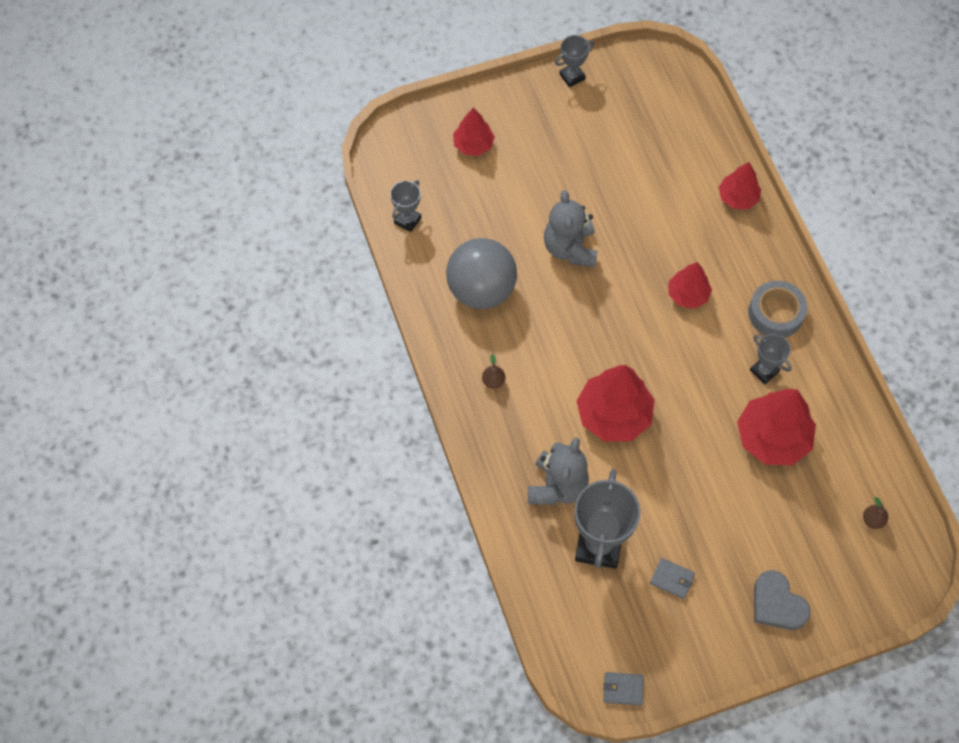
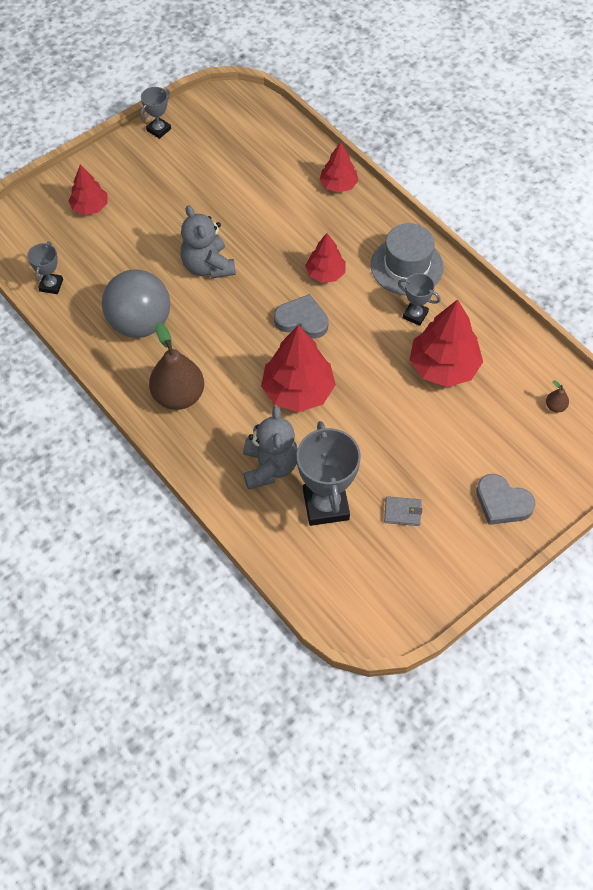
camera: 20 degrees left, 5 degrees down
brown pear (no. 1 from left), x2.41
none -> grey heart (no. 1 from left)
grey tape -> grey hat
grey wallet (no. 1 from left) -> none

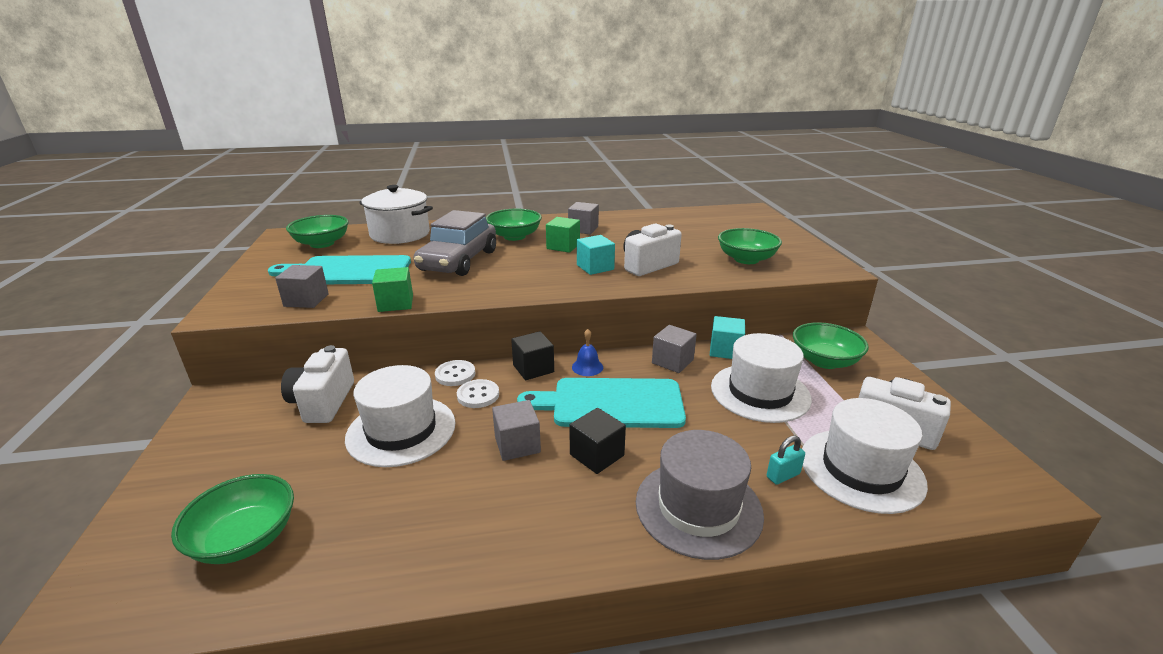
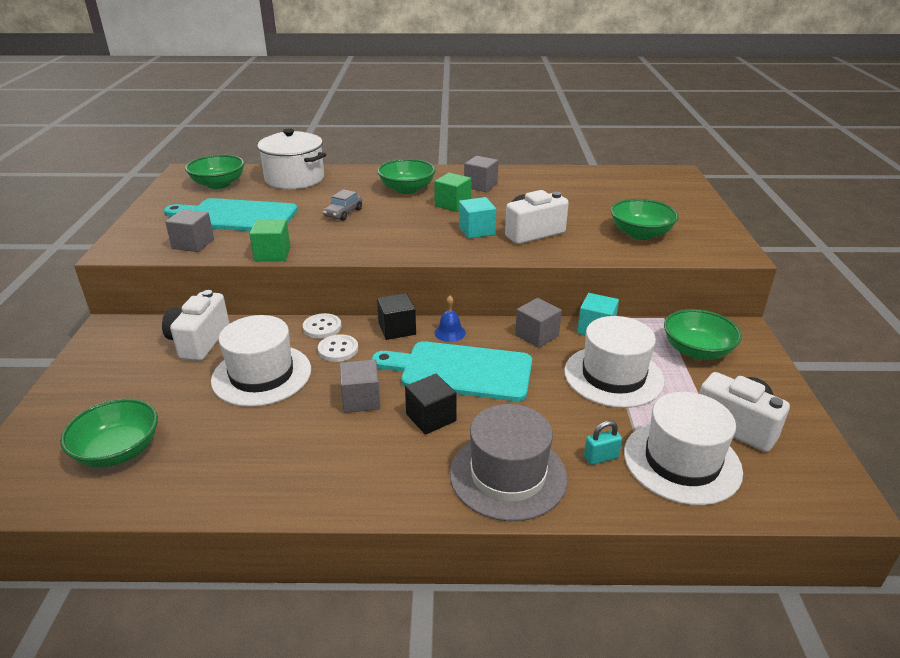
camera: 10 degrees right, 5 degrees up
grey car, x0.45

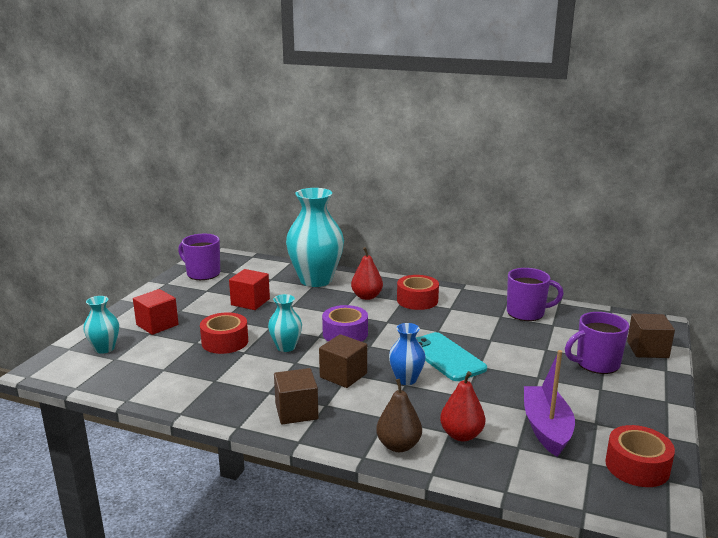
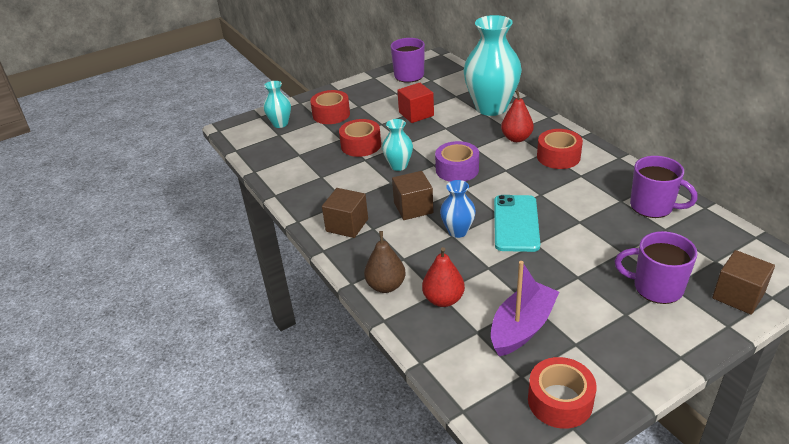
camera: 40 degrees right, 15 degrees up
red cube (no. 1 from left) -> red tape (no. 1 from left)

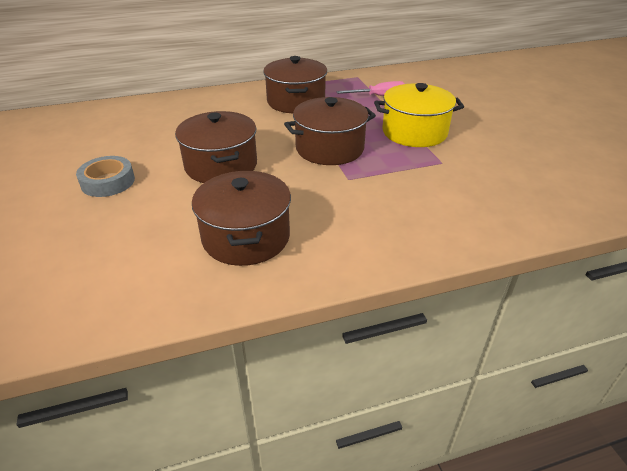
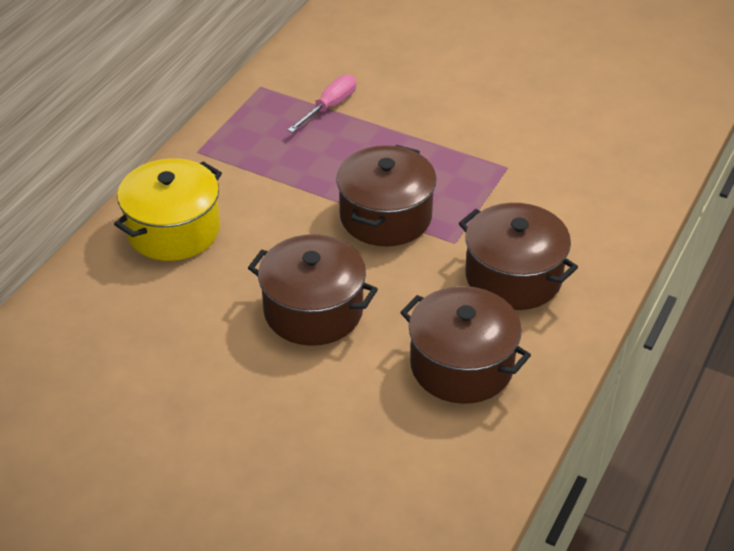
camera: 45 degrees left, 5 degrees up
yellow pot, shifted
brown pot (no. 3 from left in the first image) -> brown pot (no. 4 from left), shifted
grey tape -> none

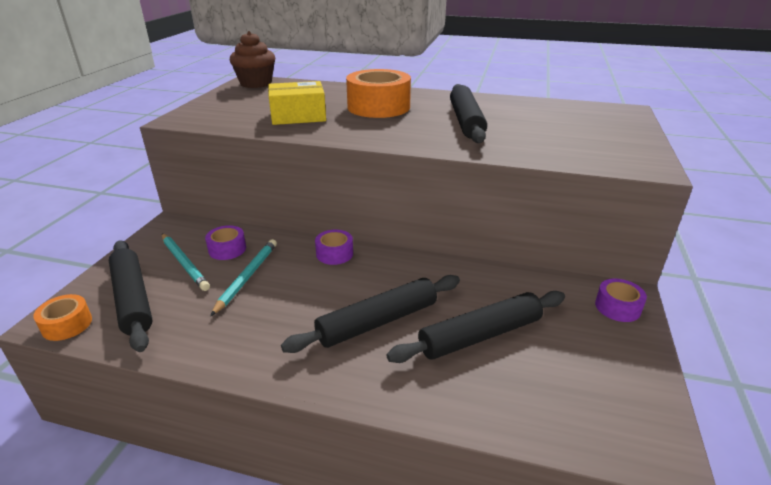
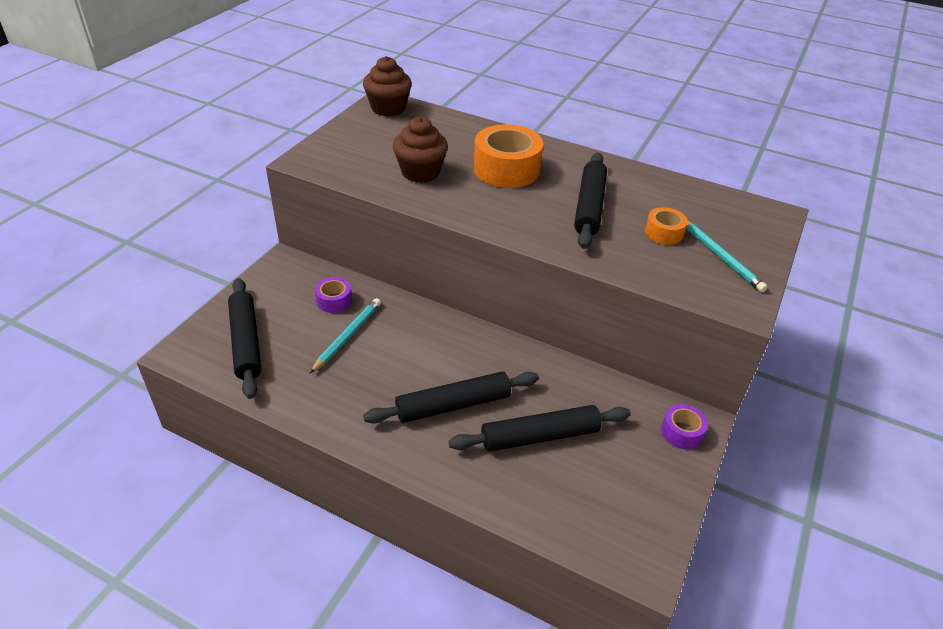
camera: 10 degrees right, 10 degrees up
yellow box -> brown cupcake (no. 2 from left)
orange tape (no. 1 from left in the first image) -> orange tape (no. 2 from left), shifted
turquoise pencil (no. 1 from left in the first image) -> turquoise pencil (no. 2 from left), shifted
purple tape (no. 2 from left) -> none

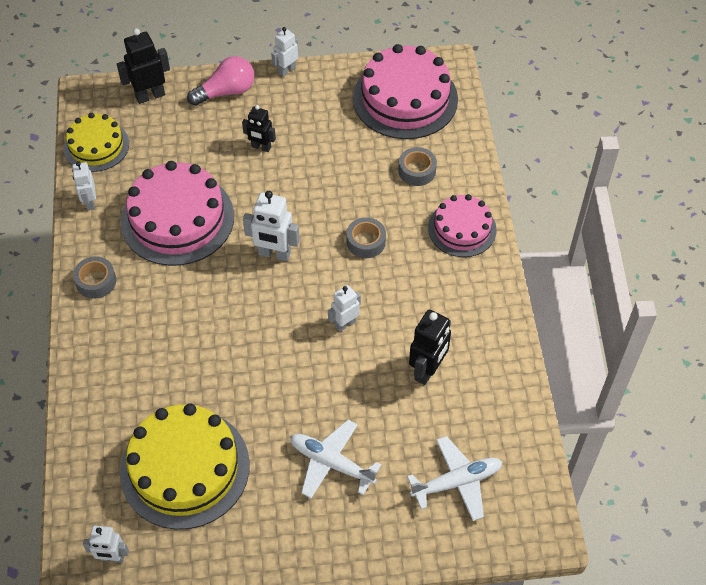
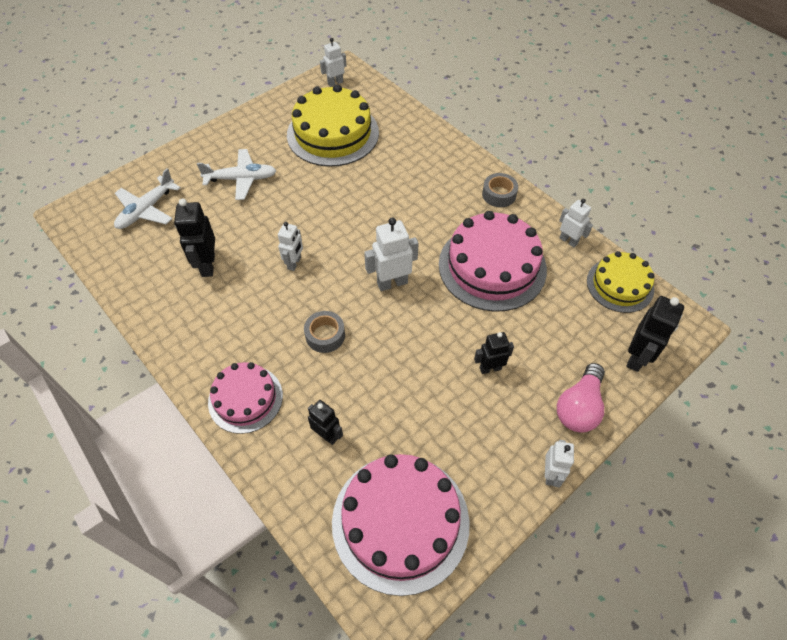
camera: 145 degrees right, 0 degrees up
grey tape (no. 3 from left) -> black robot (no. 2 from left)

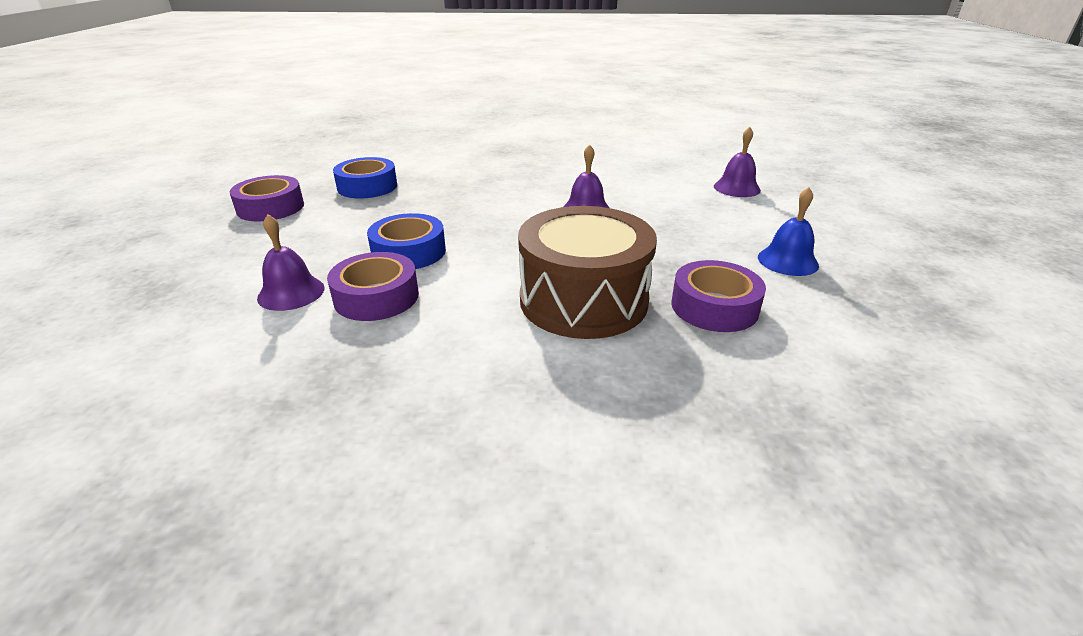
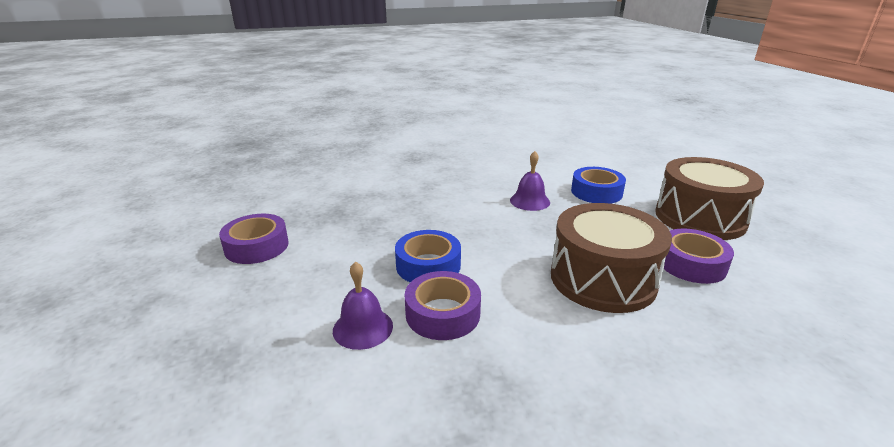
camera: 20 degrees left, 5 degrees down
blue tape (no. 1 from left in the first image) -> blue tape (no. 2 from left), shifted
blue bell -> brown drum (no. 2 from left)
purple bell (no. 3 from left) -> none

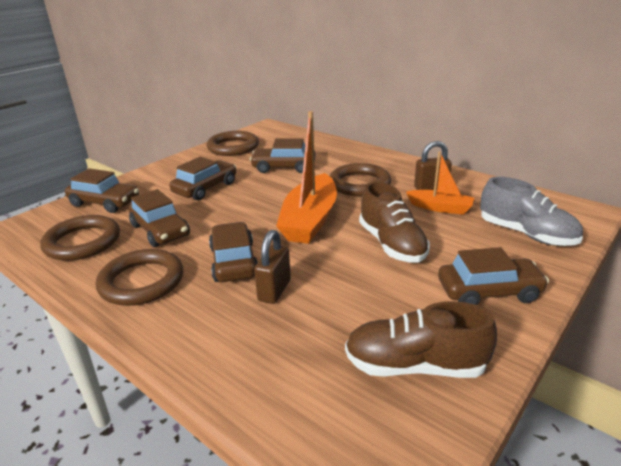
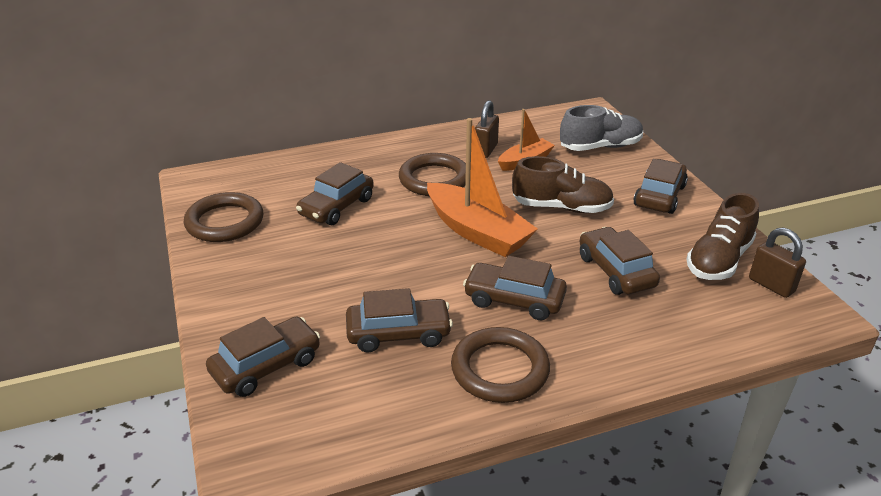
camera: 60 degrees left, 5 degrees up
brown car (no. 3 from left in the first image) -> brown car (no. 5 from left), shifted
brown padlock (no. 1 from left in the first image) -> brown padlock (no. 2 from left), shifted
brown ring (no. 1 from left) -> none

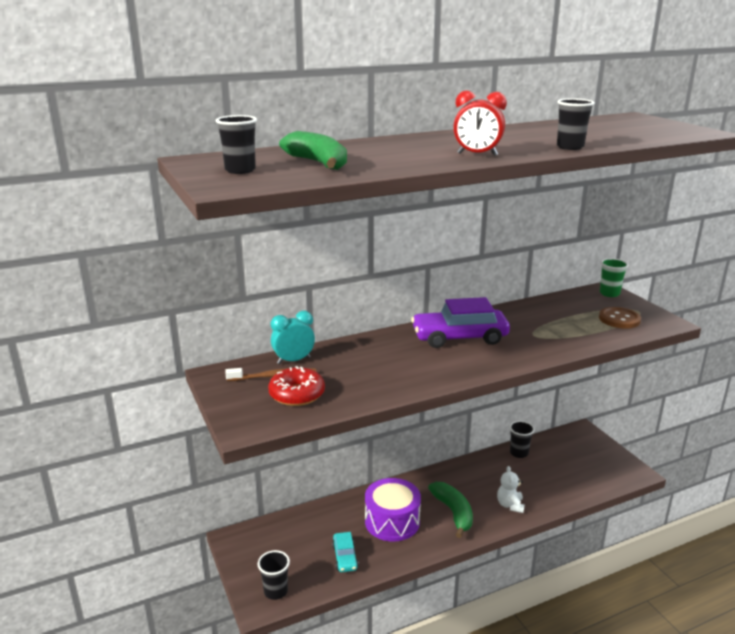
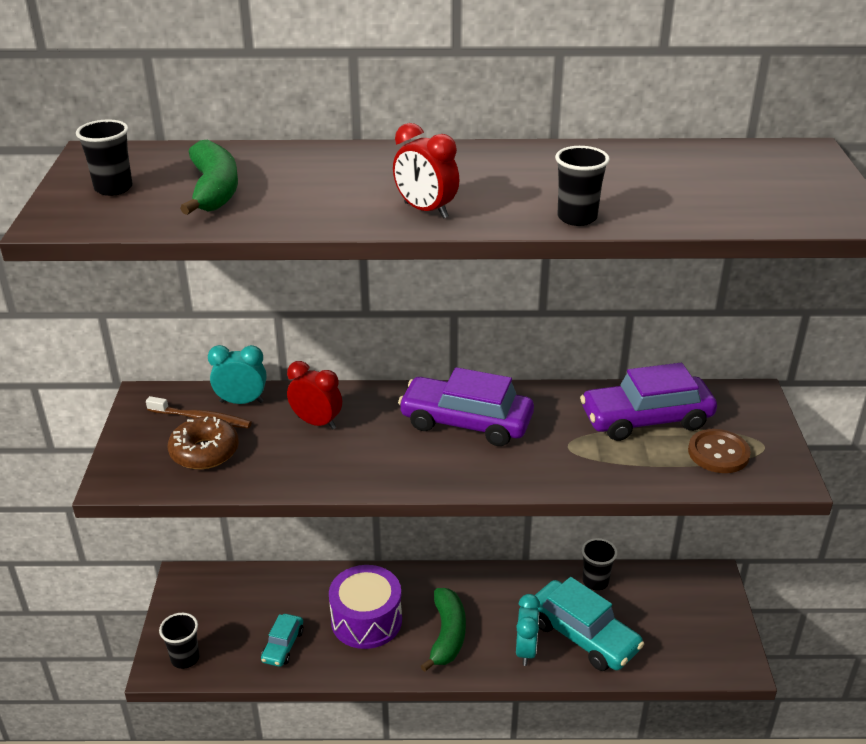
camera: 25 degrees right, 10 degrees up
red donut -> brown donut
none -> red clock (no. 1 from left)
white teddy bear -> turquoise clock (no. 2 from left)
none -> turquoise car (no. 2 from left)
none -> purple car (no. 2 from left)
green cup -> none

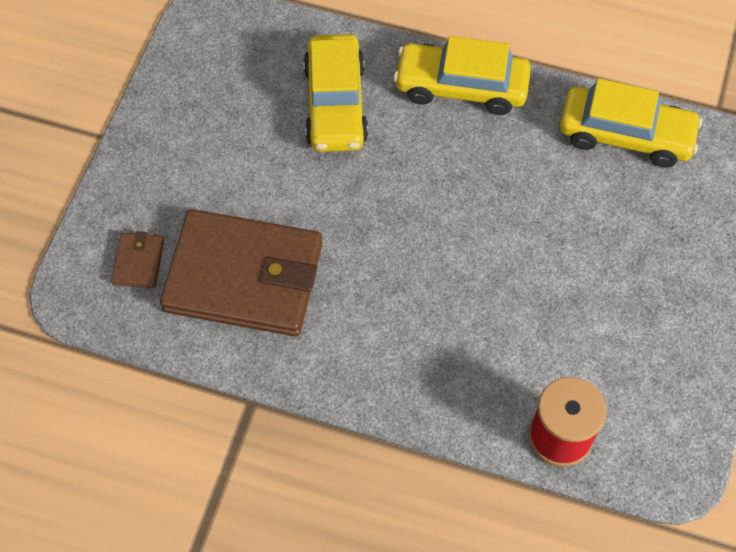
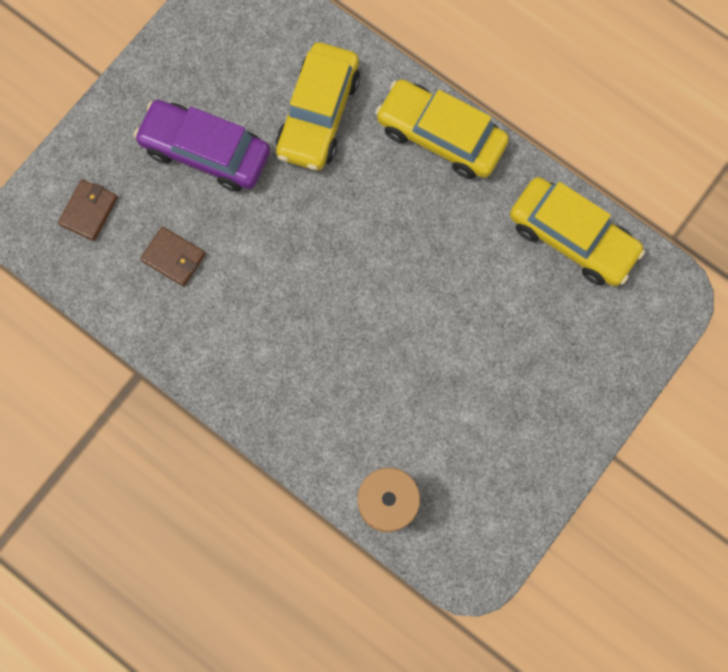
camera: 20 degrees right, 15 degrees up
none -> purple car
brown wallet (no. 2 from left), x0.40

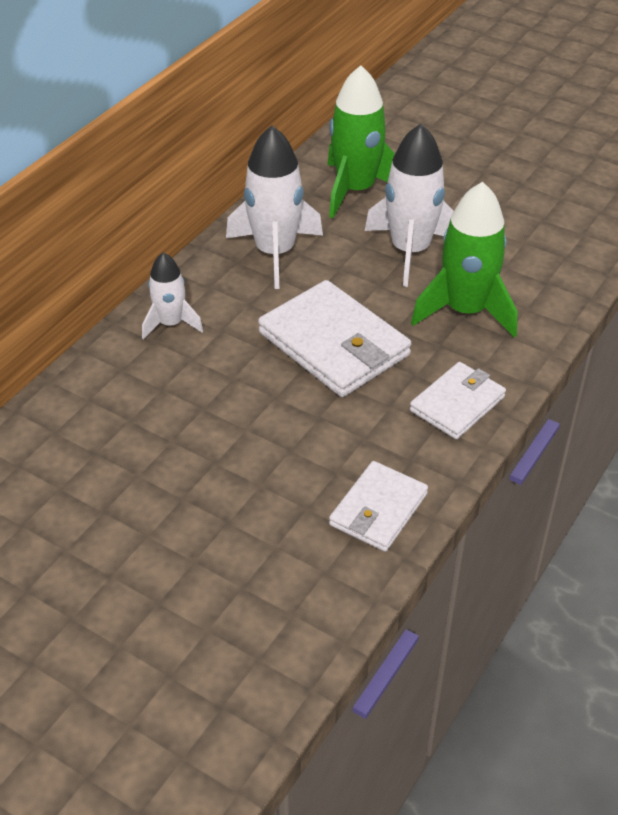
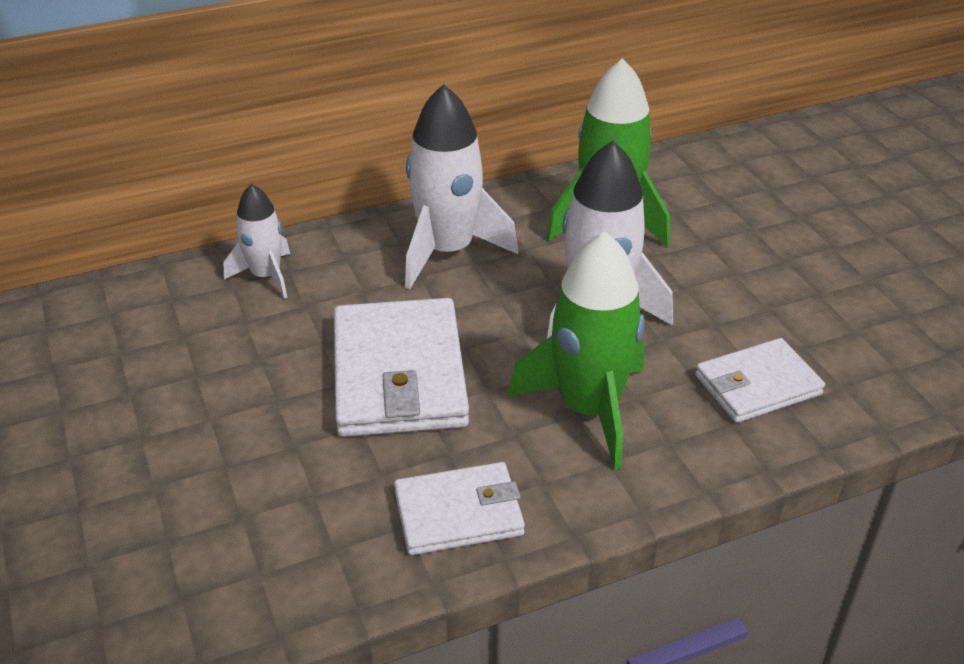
camera: 35 degrees right, 5 degrees down
white wallet (no. 2 from left in the first image) -> white wallet (no. 3 from left), shifted

